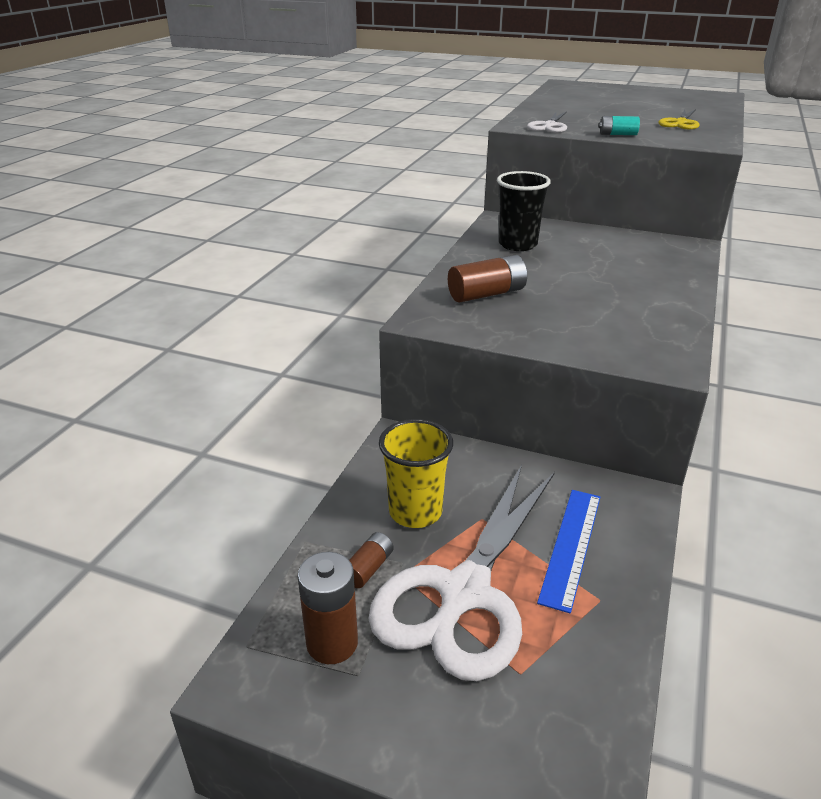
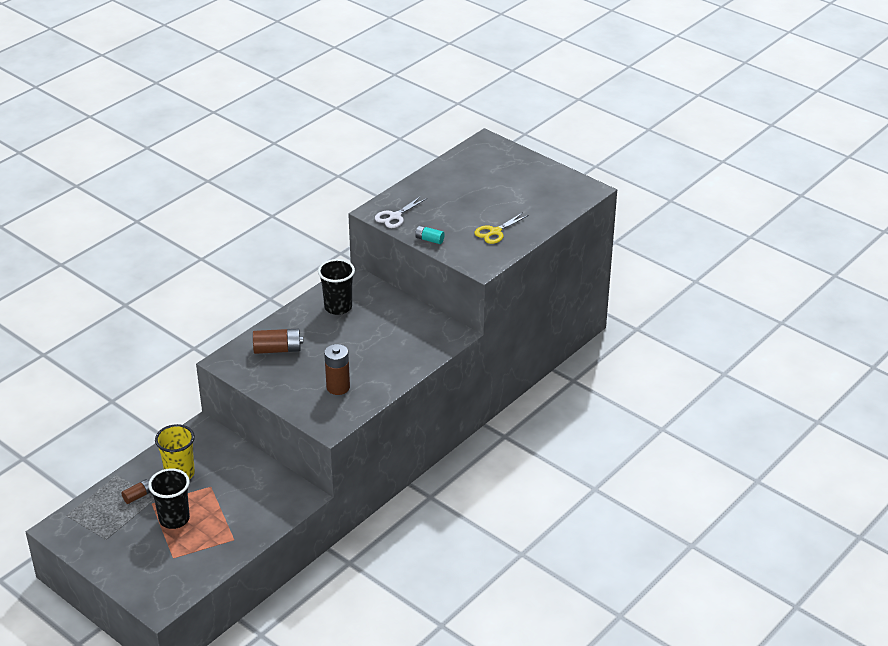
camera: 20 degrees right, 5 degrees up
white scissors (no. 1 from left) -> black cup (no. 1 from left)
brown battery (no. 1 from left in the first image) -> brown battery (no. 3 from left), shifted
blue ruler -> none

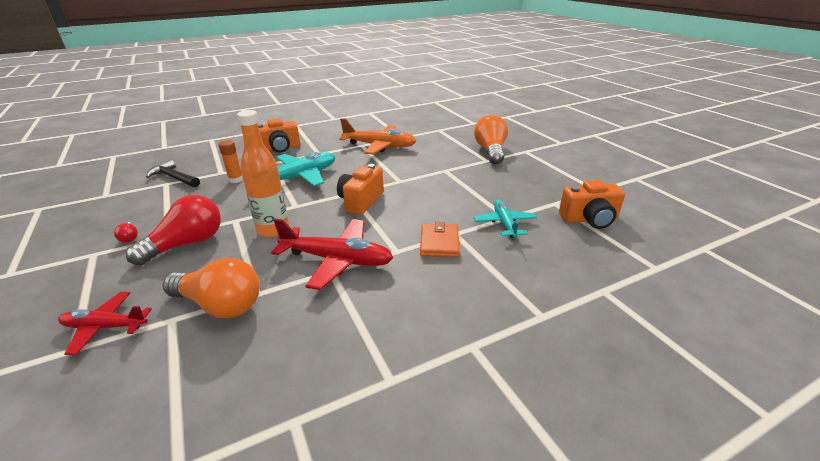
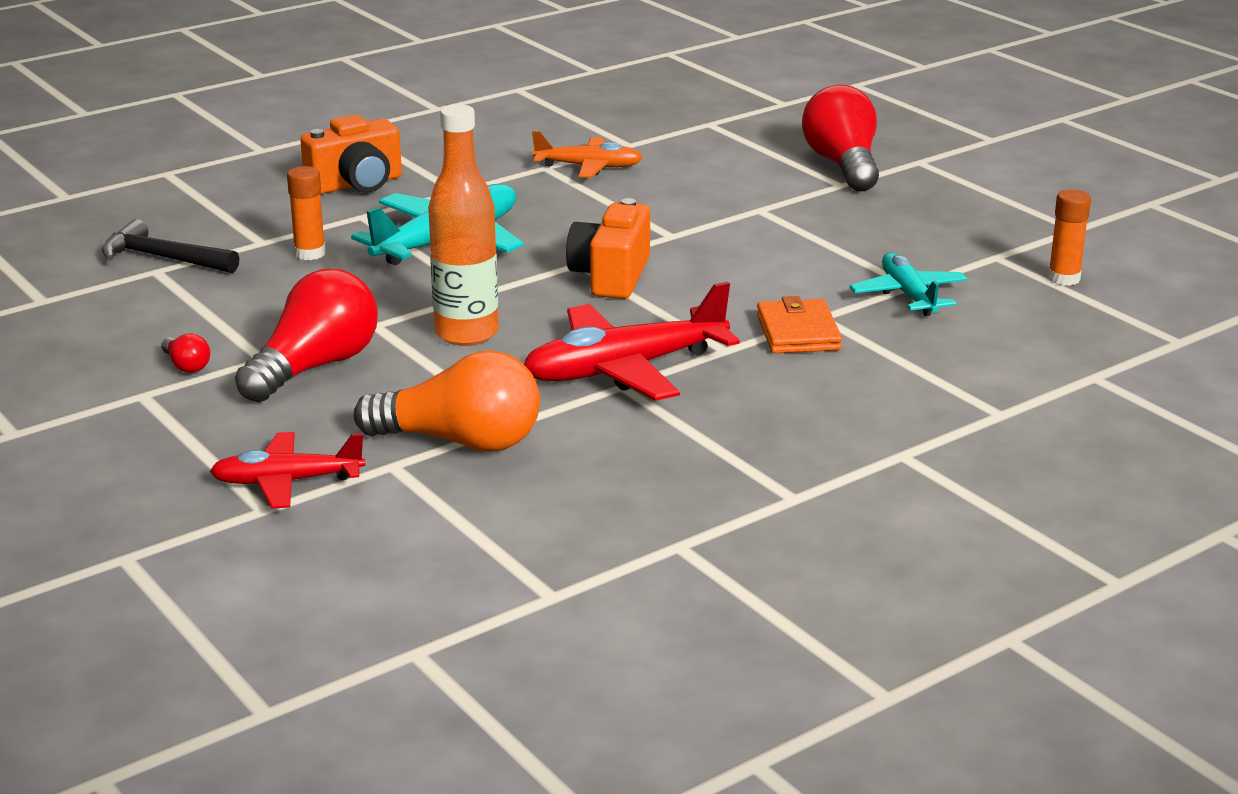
camera: 10 degrees left, 5 degrees down
red plane (no. 2 from left), 150 degrees clockwise
orange plane, x0.61
orange light bulb (no. 2 from left) -> red light bulb (no. 3 from left)
orange camera (no. 3 from left) -> orange glue stick (no. 2 from left)

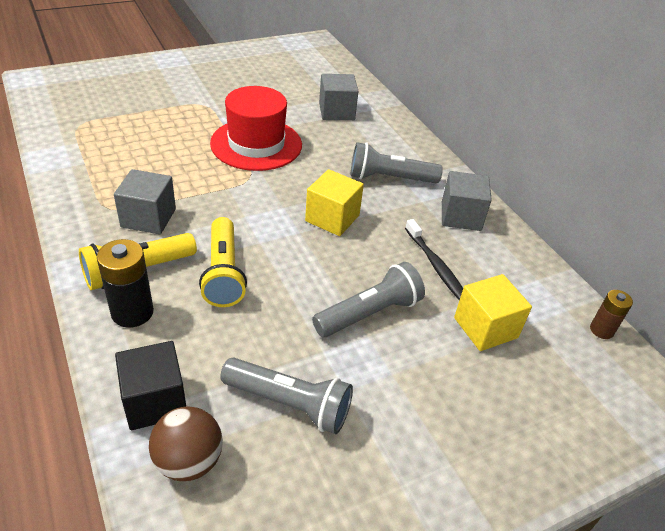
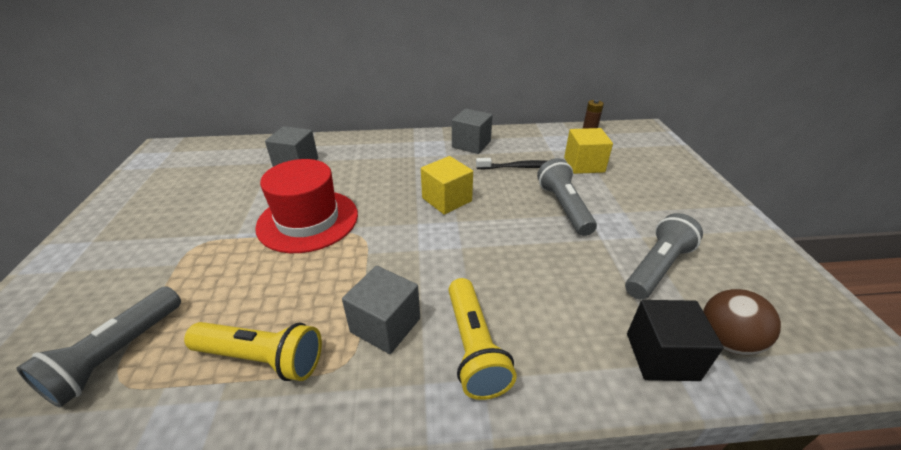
camera: 65 degrees left, 5 degrees down
grey flashlight (no. 3 from left in the first image) -> grey flashlight (no. 1 from left), shifted
yellow flashlight (no. 2 from left in the first image) -> yellow flashlight (no. 1 from left), shifted
black battery -> none

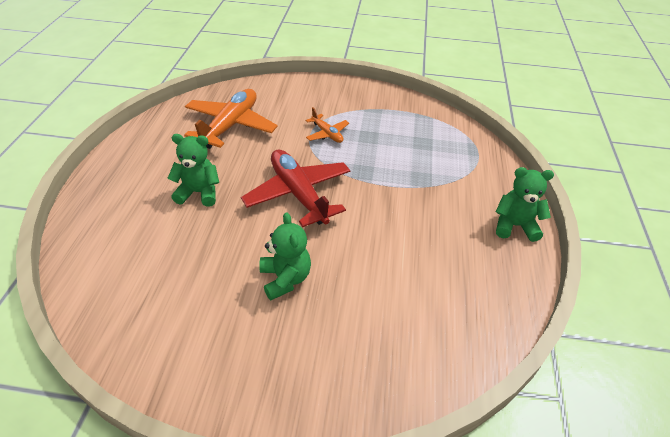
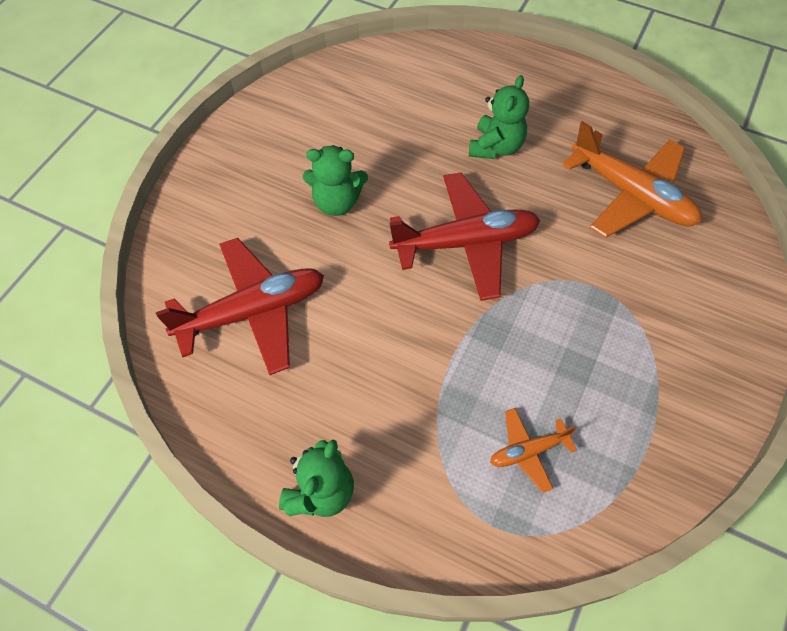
camera: 110 degrees right, 15 degrees up
none -> red plane (no. 1 from left)
orange plane (no. 2 from left in the first image) -> orange plane (no. 1 from left), shifted

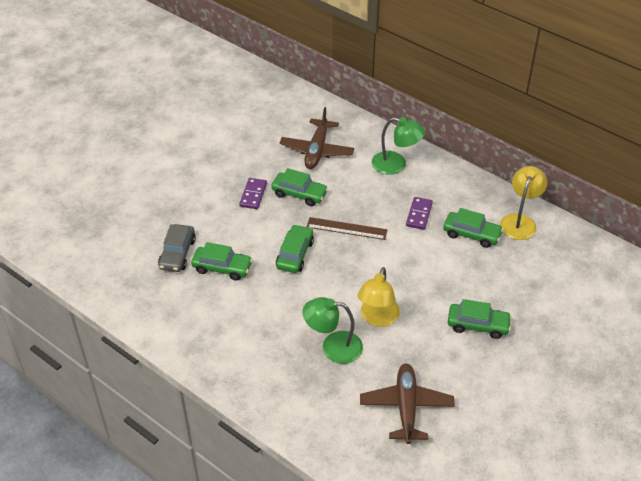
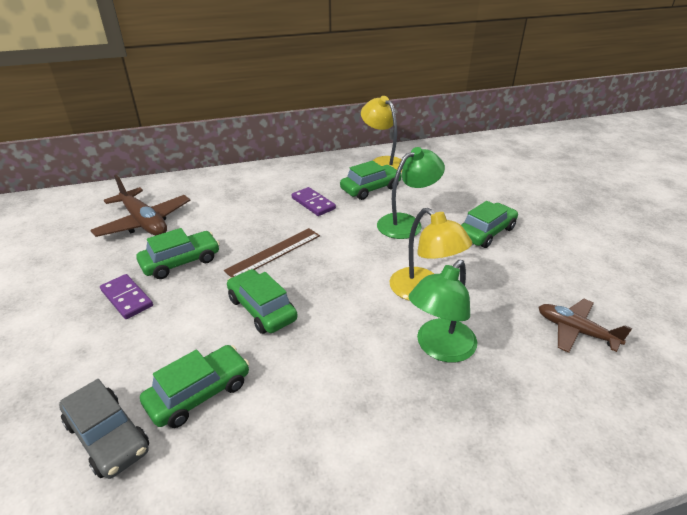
camera: 55 degrees left, 10 degrees down
green lamp (no. 2 from left in the first image) -> green lamp (no. 1 from left), shifted
brown plane (no. 2 from left), x0.66

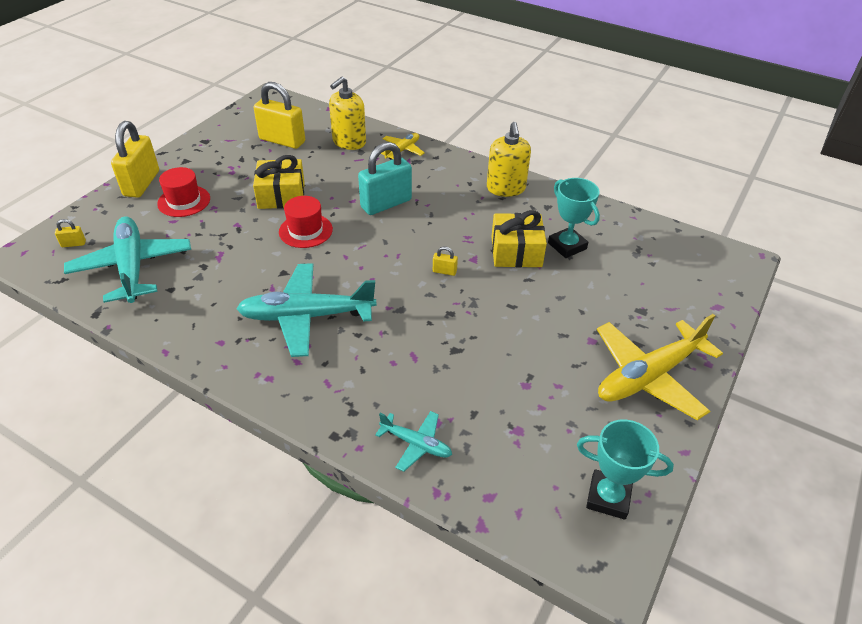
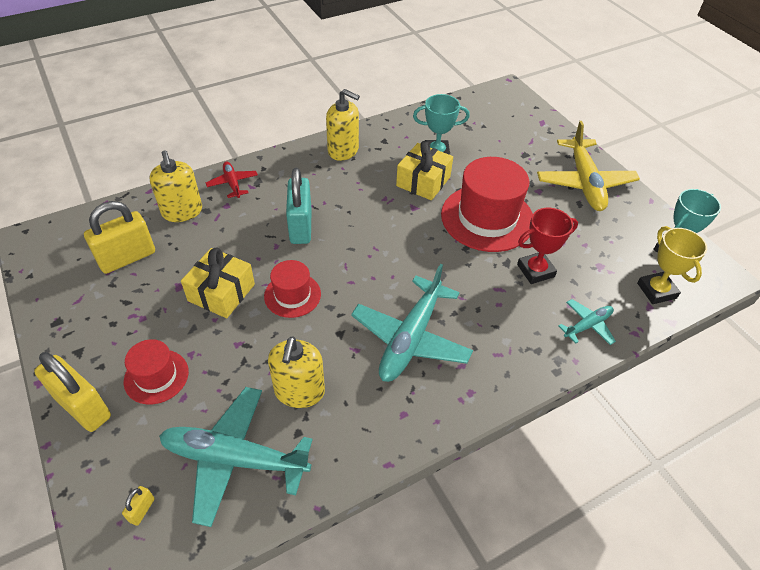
camera: 60 degrees left, 5 degrees up
yellow plane (no. 1 from left) -> red plane
none -> yellow soap dispenser (no. 2 from left)
none -> red hat (no. 3 from left)
none -> red trophy
none -> yellow trophy
yellow padlock (no. 4 from left) -> none

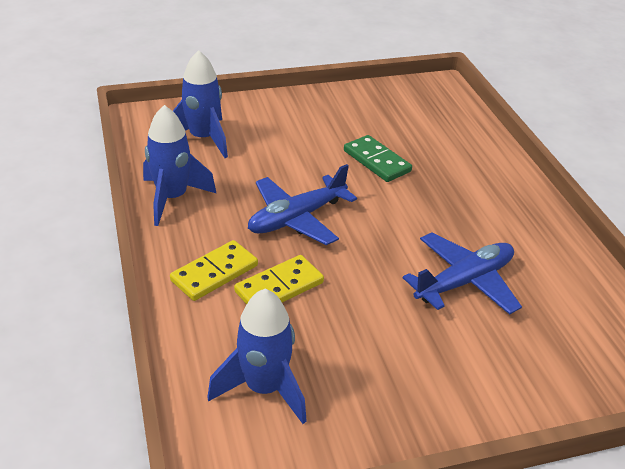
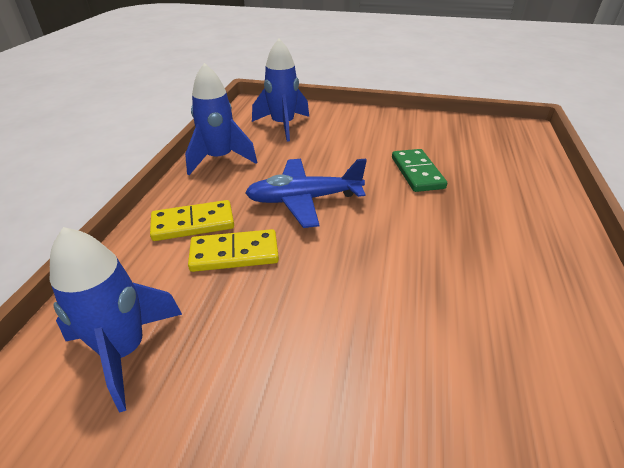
camera: 30 degrees right, 0 degrees up
blue plane (no. 2 from left) -> none

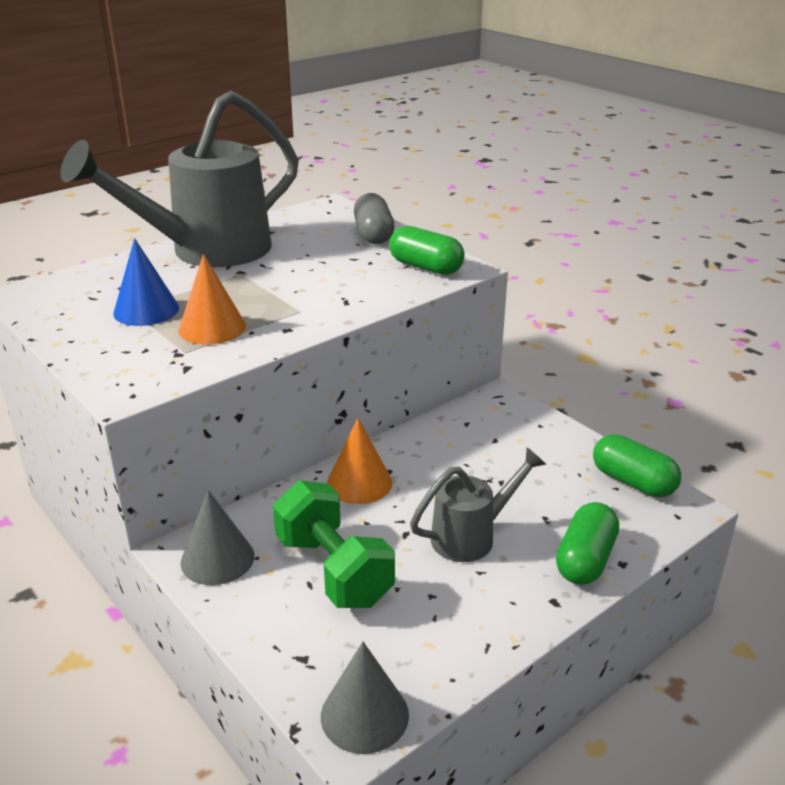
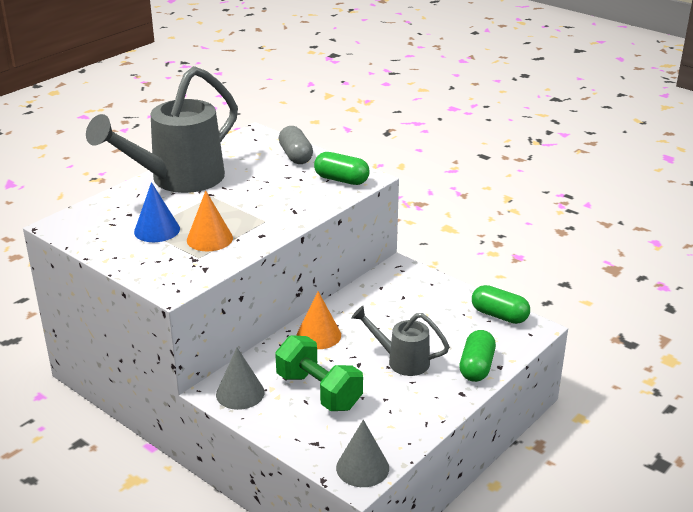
camera: 10 degrees left, 0 degrees up
grey watering can (no. 2 from left), 120 degrees counterclockwise

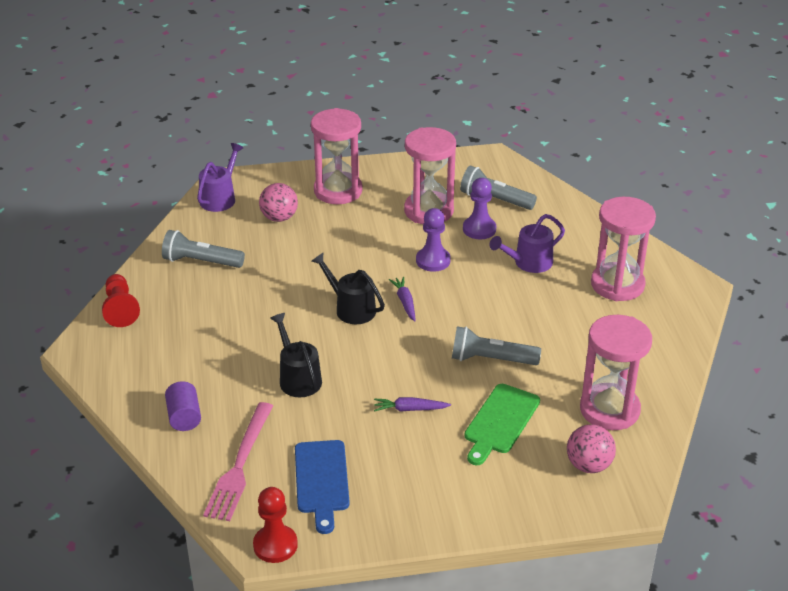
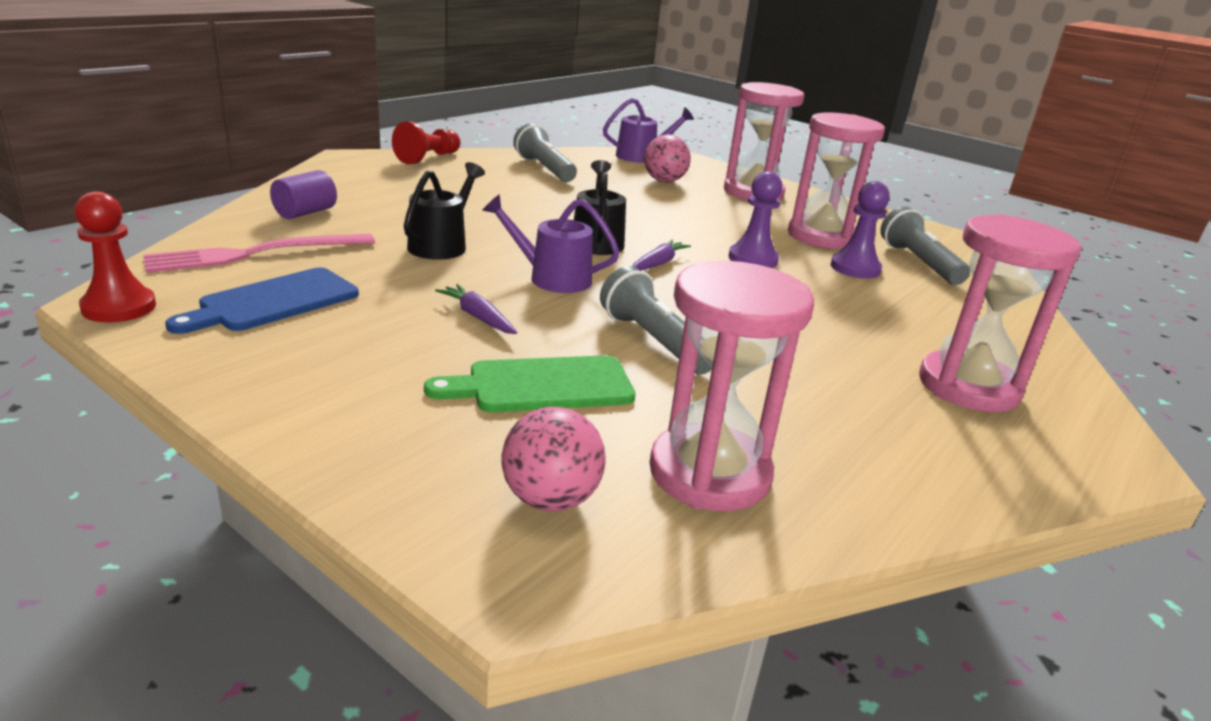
camera: 45 degrees right, 10 degrees down
purple watering can (no. 2 from left in the first image) -> purple watering can (no. 1 from left), shifted

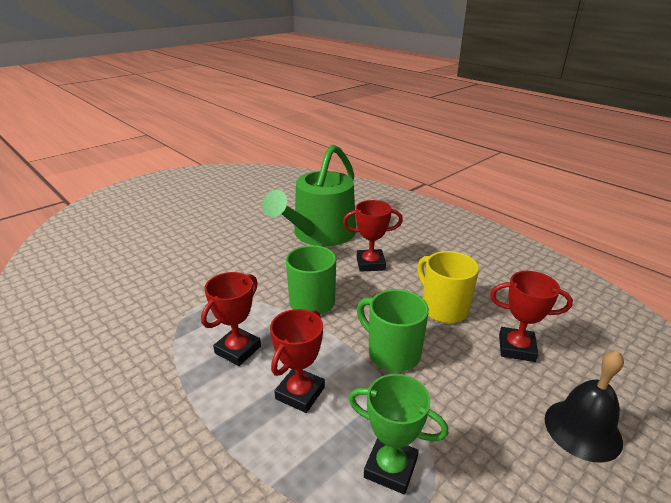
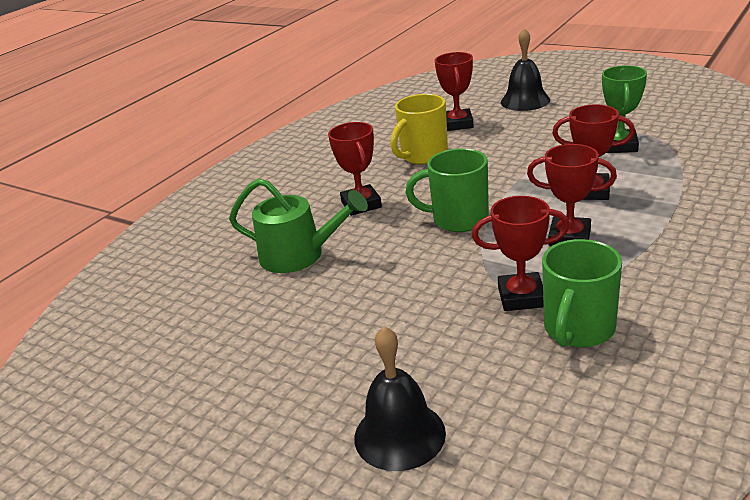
camera: 100 degrees left, 0 degrees up
green watering can, x0.66
none -> black bell (no. 1 from left)
none -> red trophy (no. 3 from left)
green mug (no. 2 from left), shifted

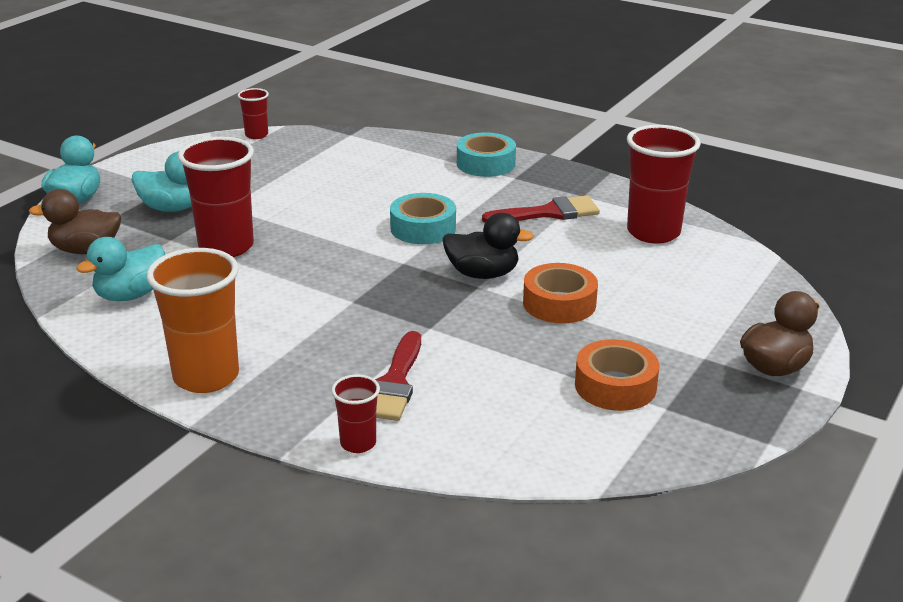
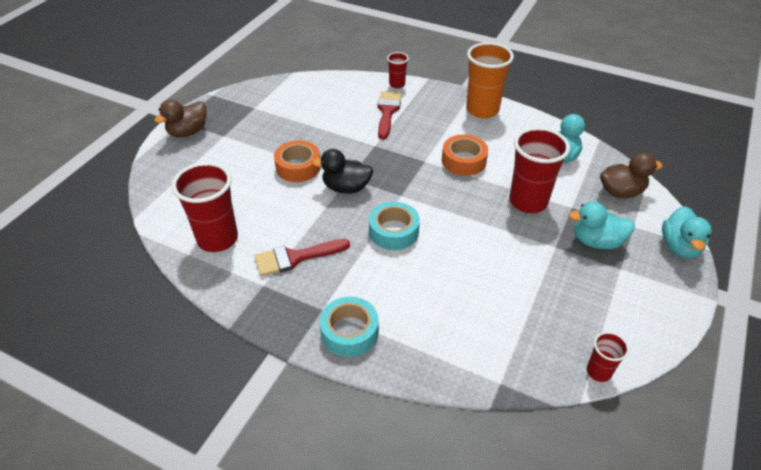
camera: 175 degrees right, 15 degrees up
orange tape (no. 2 from left), shifted

